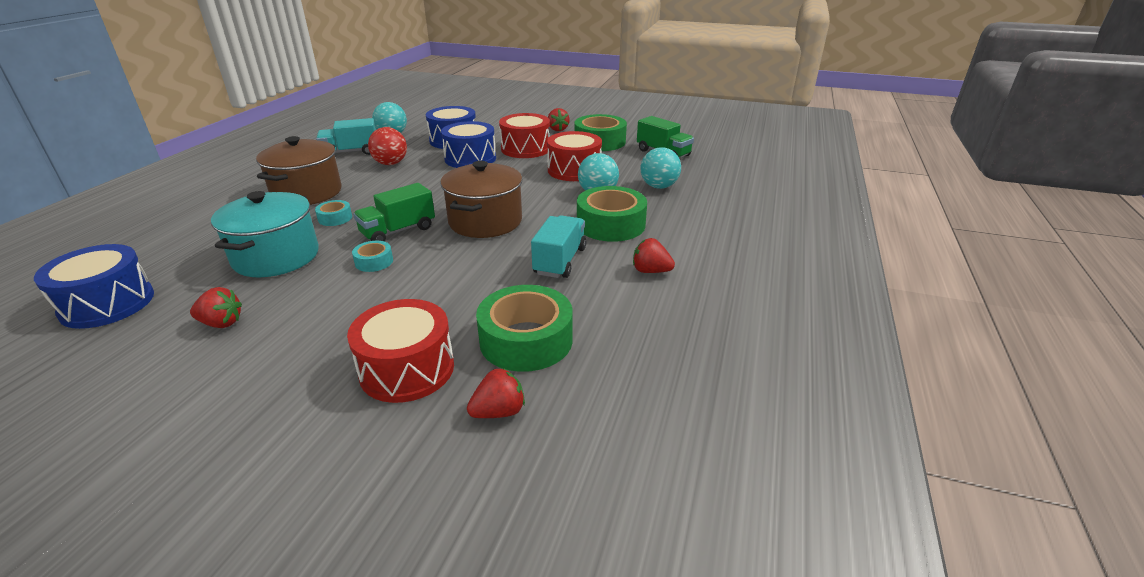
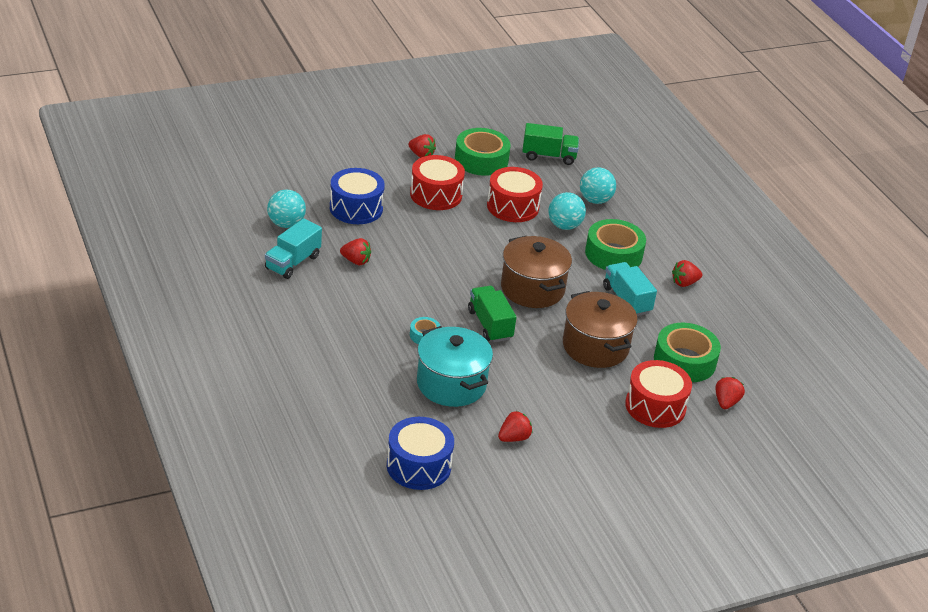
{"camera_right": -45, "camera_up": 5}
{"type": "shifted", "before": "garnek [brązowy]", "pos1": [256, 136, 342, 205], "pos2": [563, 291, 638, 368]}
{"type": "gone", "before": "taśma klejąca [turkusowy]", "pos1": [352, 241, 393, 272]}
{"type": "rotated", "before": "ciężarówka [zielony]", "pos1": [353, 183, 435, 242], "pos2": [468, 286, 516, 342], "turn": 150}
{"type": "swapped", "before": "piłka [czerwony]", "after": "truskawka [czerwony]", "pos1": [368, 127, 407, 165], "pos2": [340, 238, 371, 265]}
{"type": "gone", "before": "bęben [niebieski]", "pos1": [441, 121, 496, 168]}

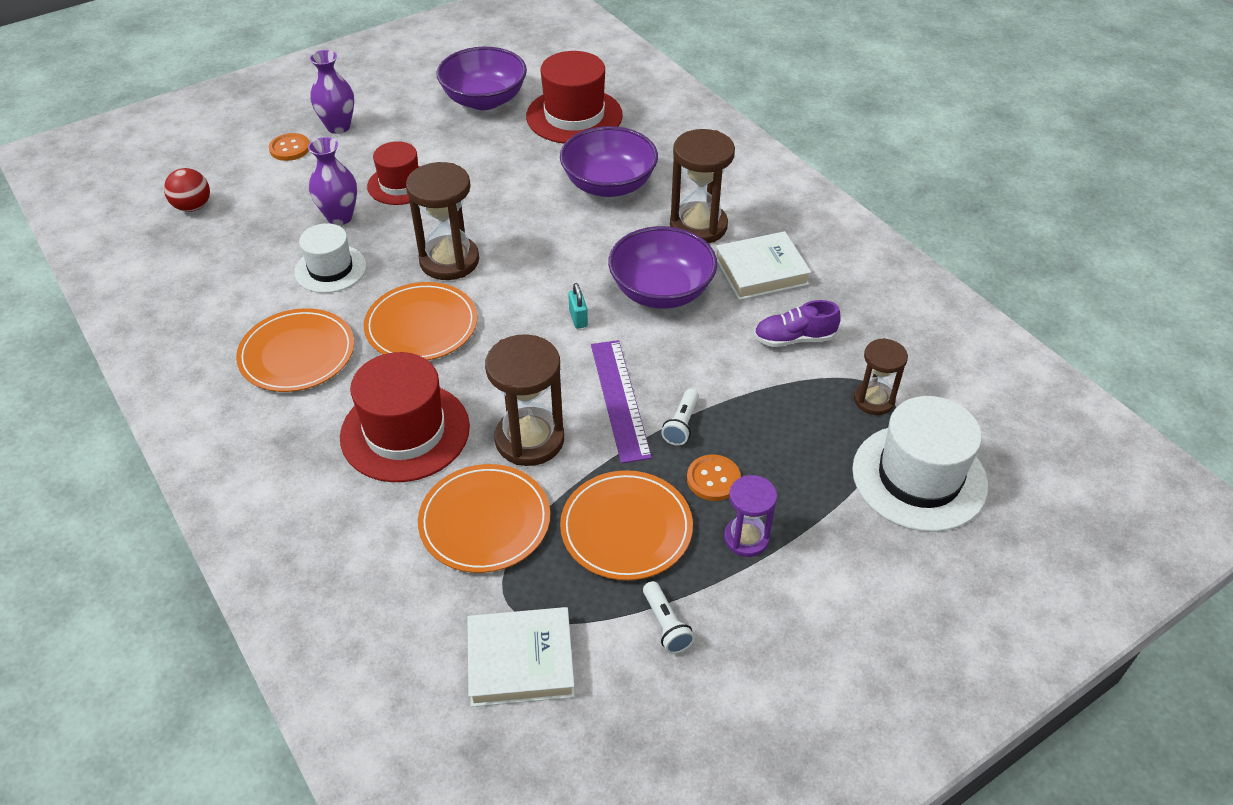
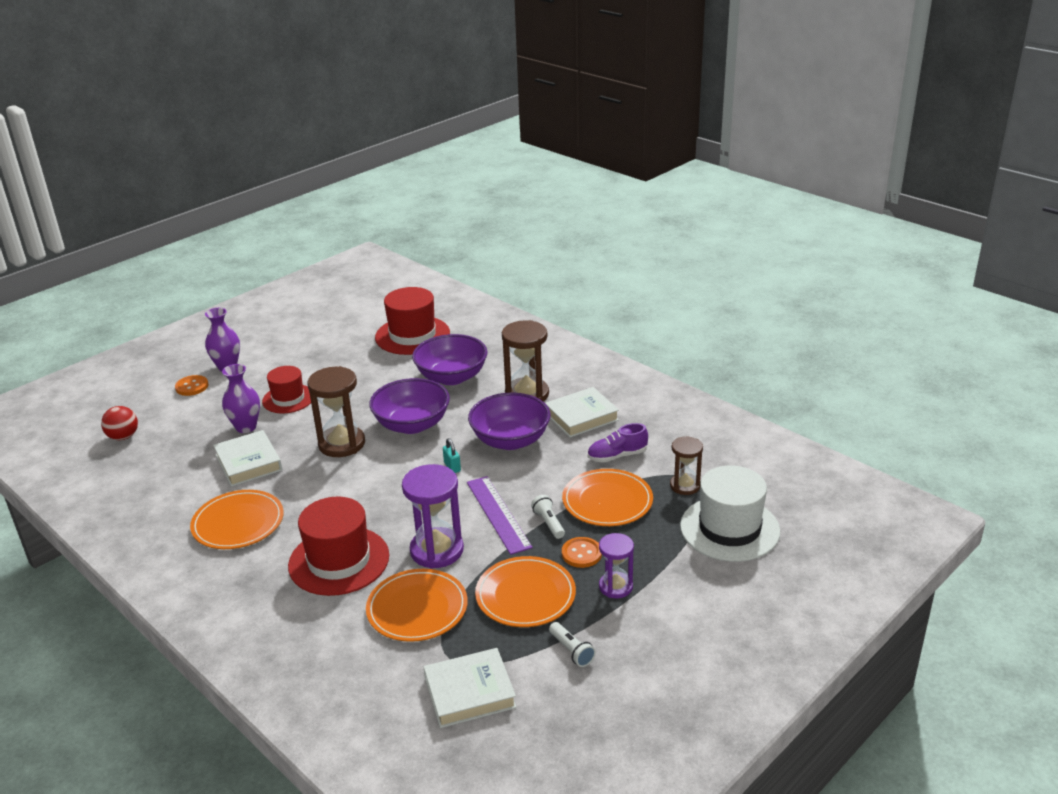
{"camera_right": -10, "camera_up": -15}
{"type": "swapped", "before": "kapelusz [biały]", "after": "książka [biały]", "pos1": [294, 223, 367, 293], "pos2": [213, 430, 282, 487]}
{"type": "shifted", "before": "talerz [pomarańczowy]", "pos1": [364, 282, 477, 360], "pos2": [562, 469, 653, 526]}
{"type": "shifted", "before": "miska [fioletowy]", "pos1": [437, 47, 527, 110], "pos2": [369, 378, 450, 434]}
{"type": "repainted", "before": "klepsydra [brązowy]", "after": "klepsydra [fioletowy]", "pos1": [485, 334, 564, 466], "pos2": [402, 464, 464, 569]}
{"type": "rotated", "before": "latarka [biały]", "pos1": [661, 389, 699, 446], "pos2": [531, 495, 565, 539], "turn": 150}

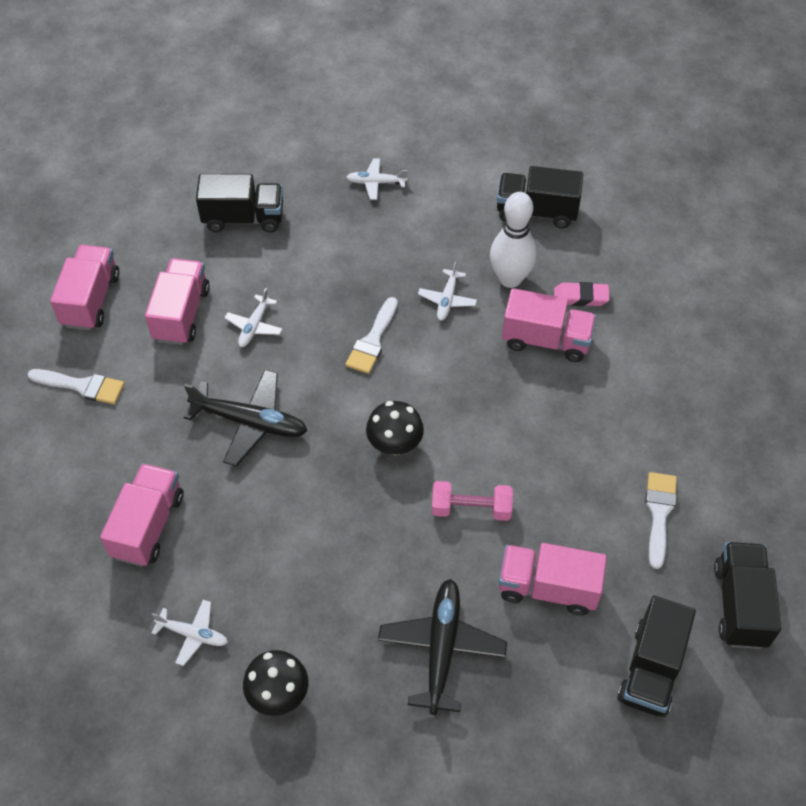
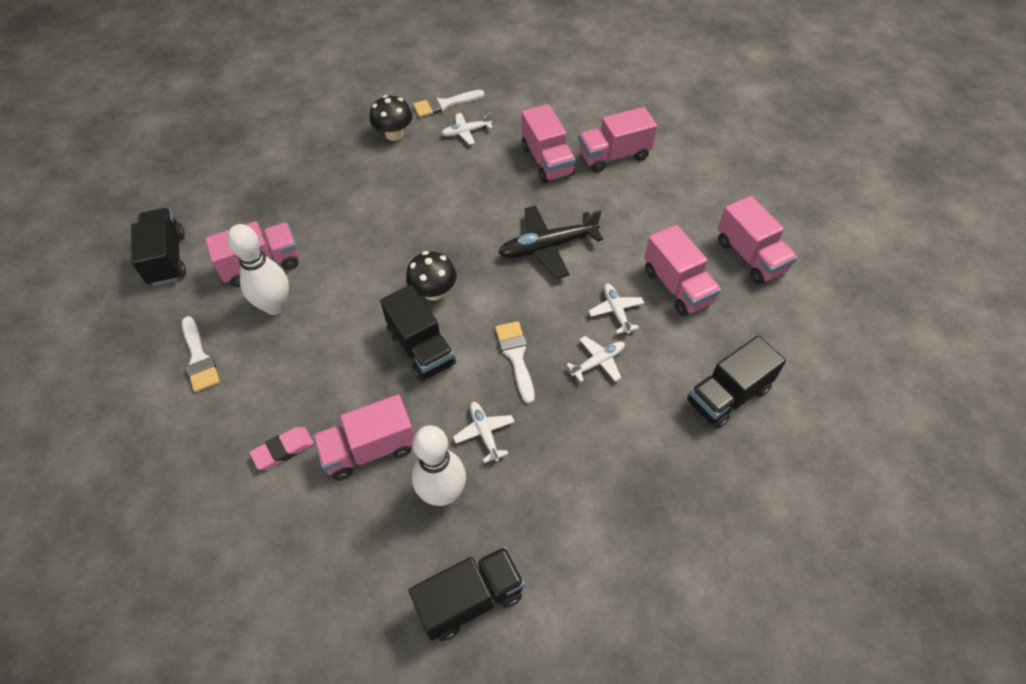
{"camera_right": 145, "camera_up": 0}
{"type": "shifted", "before": "pędzel [biały]", "pos1": [28, 369, 124, 404], "pos2": [413, 90, 485, 117]}
{"type": "shifted", "before": "samolot [biały]", "pos1": [346, 158, 408, 200], "pos2": [567, 336, 625, 382]}
{"type": "gone", "before": "samolot [czarny]", "pos1": [378, 579, 507, 715]}
{"type": "gone", "before": "hantel [różowy]", "pos1": [432, 481, 513, 521]}
{"type": "shifted", "before": "gumka do mazania [różowy]", "pos1": [554, 282, 610, 306], "pos2": [250, 427, 314, 470]}
{"type": "shifted", "before": "ciężarówka [czarny]", "pos1": [714, 542, 781, 649], "pos2": [380, 285, 456, 381]}
{"type": "new", "after": "kręgiel [biały]", "pos2": [227, 224, 289, 315]}
{"type": "new", "after": "ciężarówka [różowy]", "pos2": [578, 107, 657, 173]}

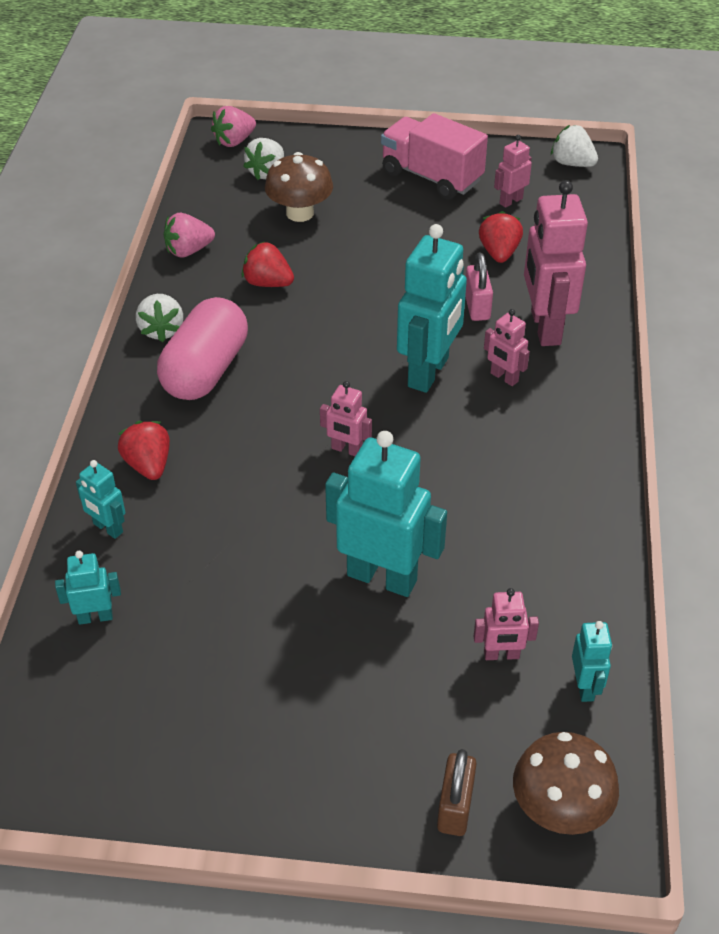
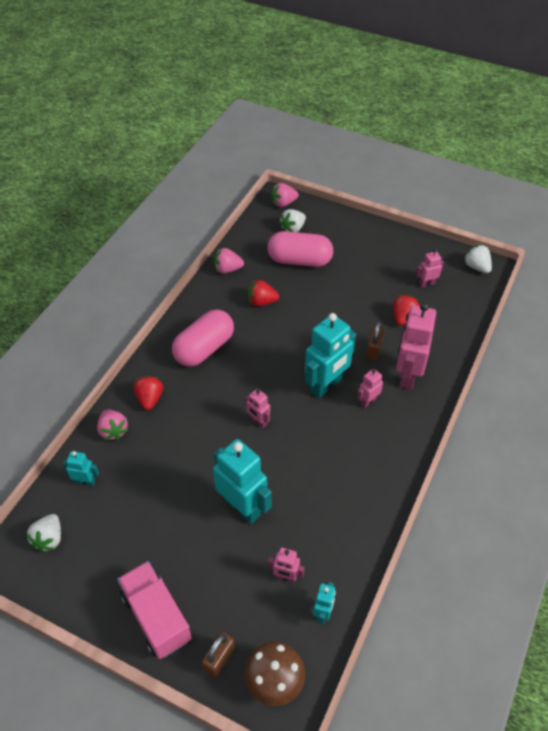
{"camera_right": 20, "camera_up": 5}
{"type": "swapped", "before": "robot [turkusowy]", "after": "truskawka [różowy]", "pos1": [76, 460, 125, 539], "pos2": [97, 410, 128, 440]}
{"type": "shifted", "before": "truskawka [biały]", "pos1": [136, 294, 183, 342], "pos2": [26, 514, 61, 552]}
{"type": "rotated", "before": "truskawka [czerwony]", "pos1": [242, 241, 294, 287], "pos2": [248, 280, 279, 307], "turn": -45}
{"type": "swapped", "before": "grzyb [brązowy]", "after": "kapsułka [różowy]", "pos1": [265, 152, 333, 222], "pos2": [267, 231, 333, 267]}
{"type": "shifted", "before": "ciężarówka [różowy]", "pos1": [381, 113, 488, 199], "pos2": [117, 561, 192, 659]}
{"type": "repainted", "before": "kłódka [różowy]", "after": "kłódka [brązowy]", "pos1": [465, 252, 493, 321], "pos2": [366, 322, 384, 361]}
{"type": "rotated", "before": "robot [różowy]", "pos1": [484, 309, 530, 386], "pos2": [357, 369, 383, 408], "turn": 75}

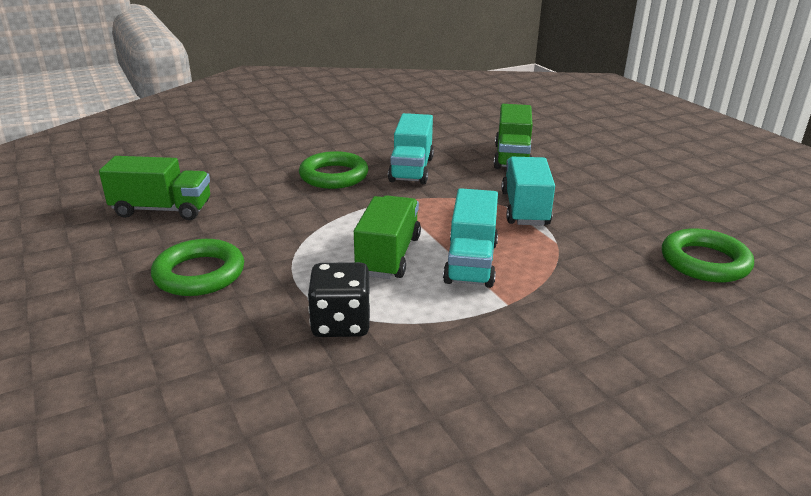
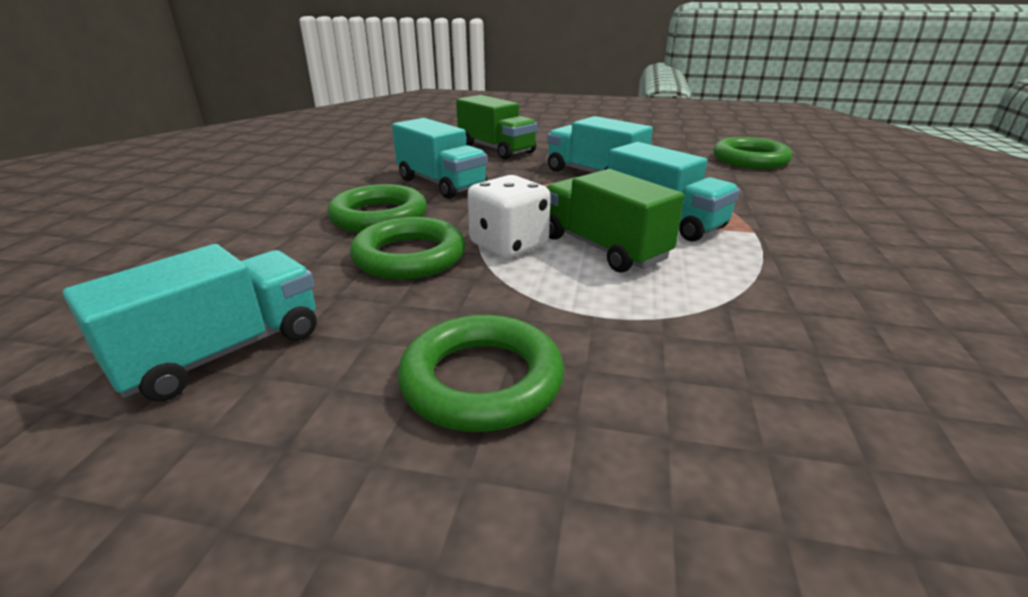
{"camera_right": -50, "camera_up": 0}
{"type": "repainted", "before": "ciężarówka [zielony]", "after": "ciężarówka [turkusowy]", "pos1": [99, 156, 210, 220], "pos2": [63, 244, 317, 401]}
{"type": "gone", "before": "kostka do gry [czarny]", "pos1": [307, 262, 370, 337]}
{"type": "new", "after": "pierścień [zielony]", "pos2": [350, 217, 465, 280]}
{"type": "new", "after": "kostka do gry [biały]", "pos2": [467, 175, 551, 259]}

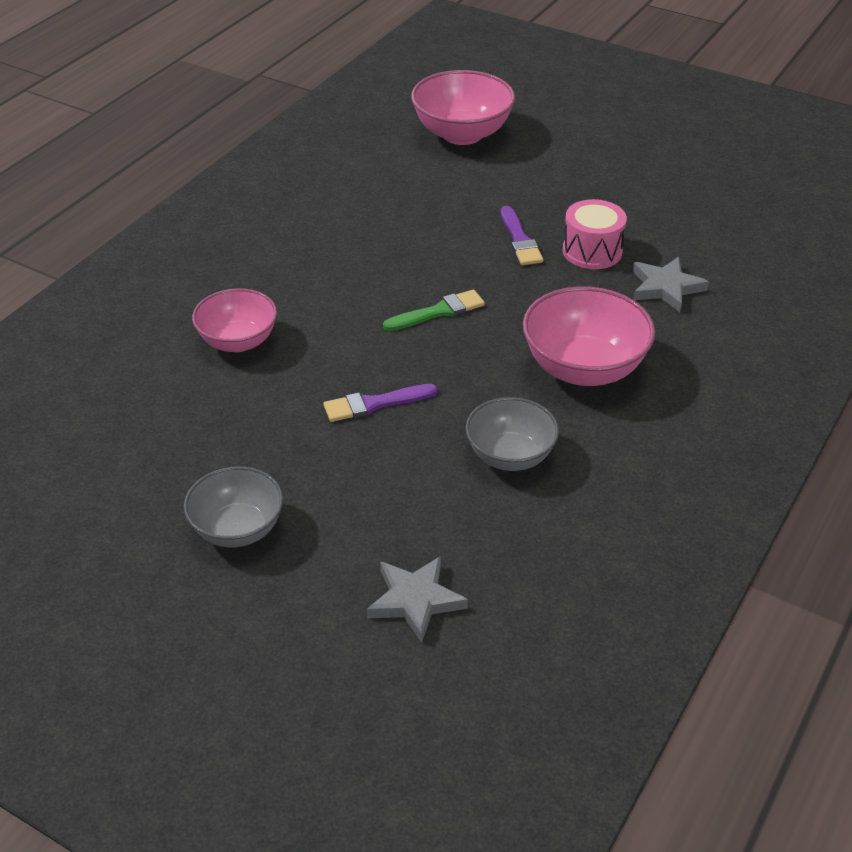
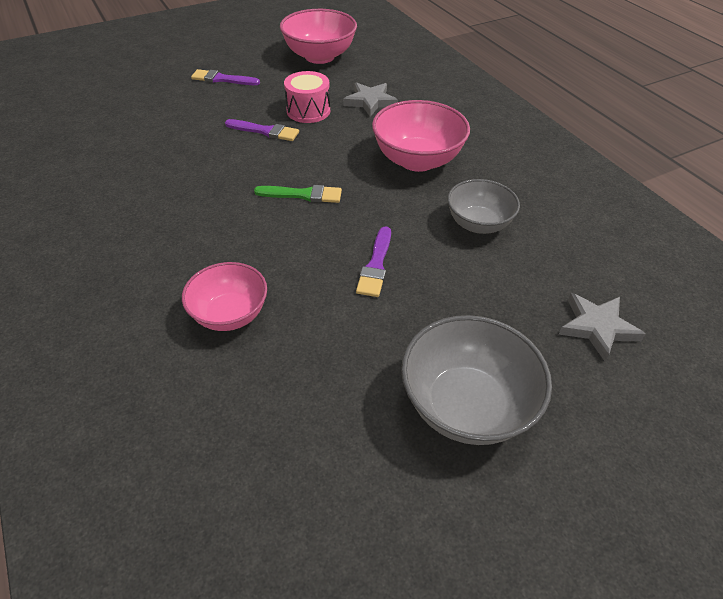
{"camera_right": -60, "camera_up": 5}
{"type": "scaled", "before": "miska [szary]", "pos1": [184, 466, 283, 547], "pos2": [401, 315, 552, 445], "scale": 1.51}
{"type": "rotated", "before": "pędzel [zielony]", "pos1": [383, 289, 485, 331], "pos2": [254, 185, 342, 203], "turn": 90}
{"type": "shifted", "before": "miska [różowy]", "pos1": [411, 70, 515, 145], "pos2": [280, 9, 357, 64]}
{"type": "new", "after": "pędzel [fioletowy]", "pos2": [191, 69, 260, 85]}

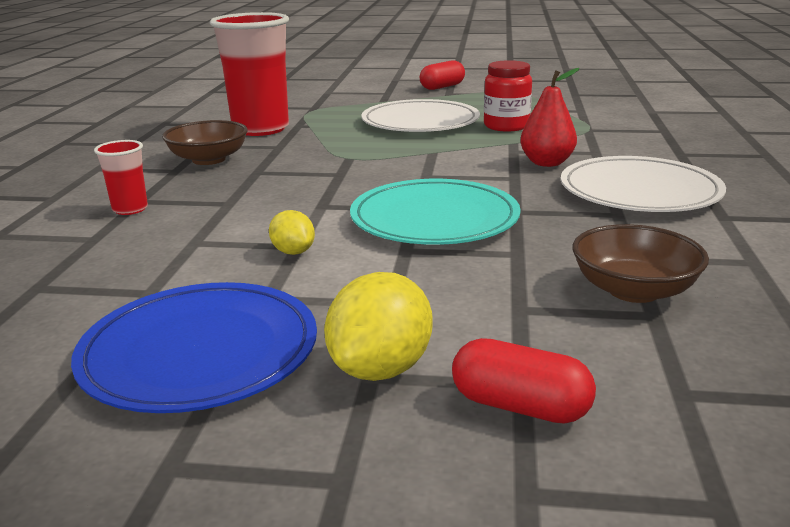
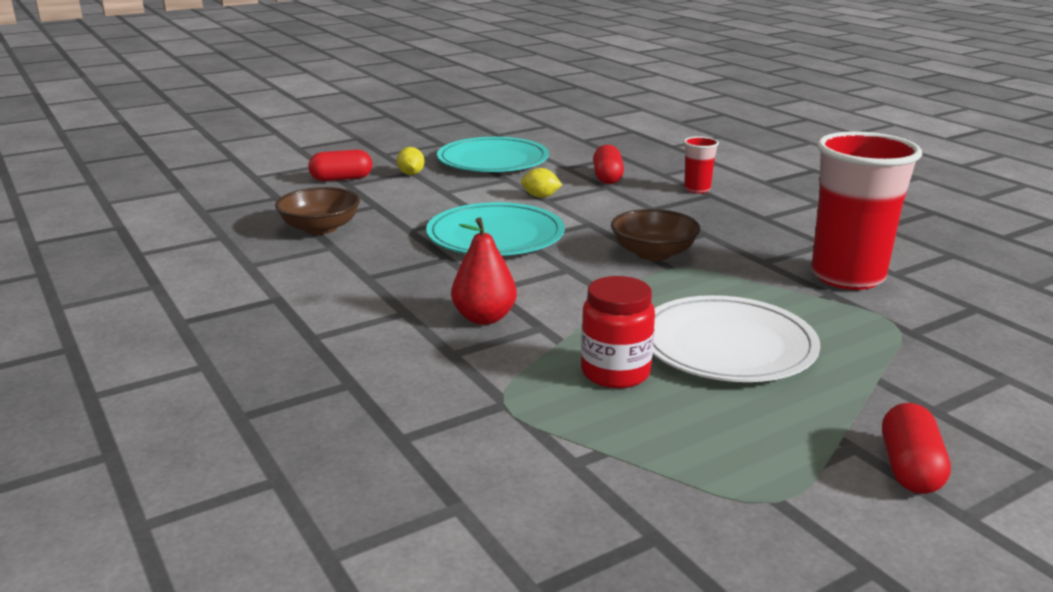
{"camera_right": 140, "camera_up": 0}
{"type": "repainted", "before": "talerz [niebieski]", "after": "talerz [turkusowy]", "pos1": [71, 282, 317, 413], "pos2": [437, 137, 549, 172]}
{"type": "shifted", "before": "miska [brązowy]", "pos1": [162, 120, 247, 165], "pos2": [611, 209, 701, 261]}
{"type": "scaled", "before": "cytryna [żółty]", "pos1": [324, 272, 432, 381], "pos2": [397, 147, 425, 175], "scale": 0.57}
{"type": "gone", "before": "talerz [biały]", "pos1": [561, 156, 726, 212]}
{"type": "new", "after": "kapsułka [czerwony]", "pos2": [593, 144, 624, 184]}

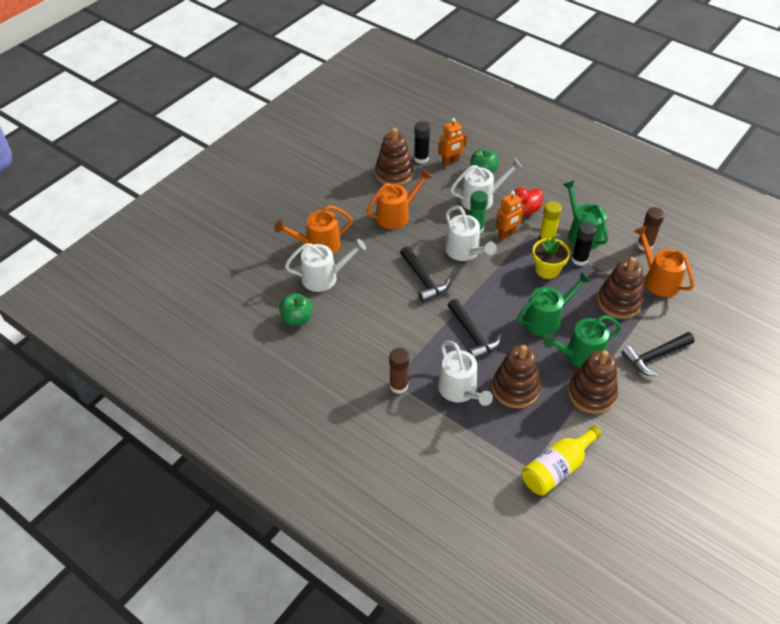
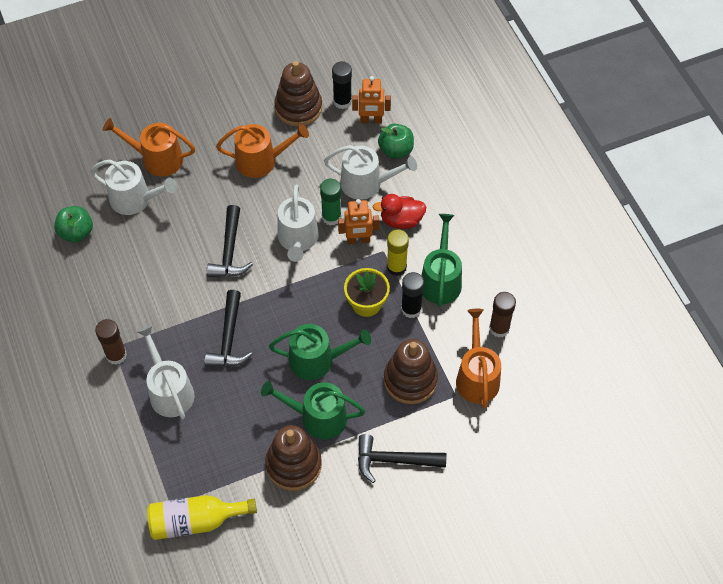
{"camera_right": 30, "camera_up": 10}
{"type": "rotated", "before": "konewka [biały]", "pos1": [438, 341, 493, 406], "pos2": [137, 325, 195, 419], "turn": 150}
{"type": "gone", "before": "zabawka nakładanka [brązowy]", "pos1": [492, 345, 541, 408]}

